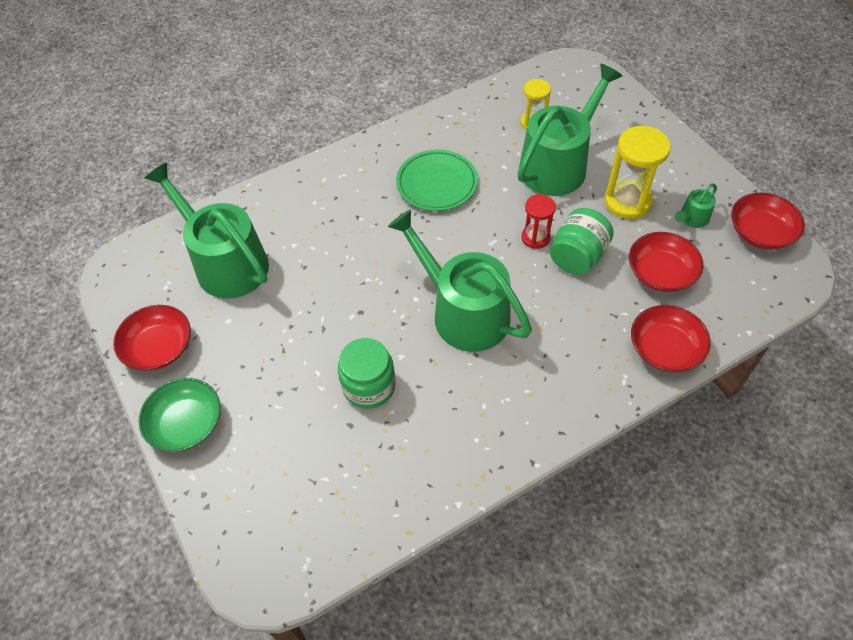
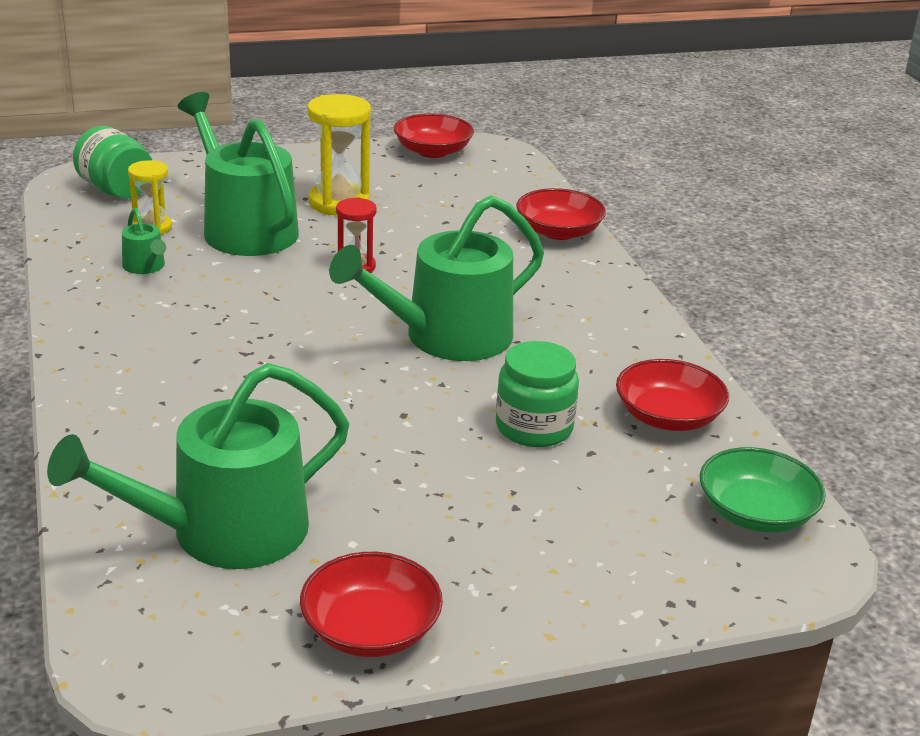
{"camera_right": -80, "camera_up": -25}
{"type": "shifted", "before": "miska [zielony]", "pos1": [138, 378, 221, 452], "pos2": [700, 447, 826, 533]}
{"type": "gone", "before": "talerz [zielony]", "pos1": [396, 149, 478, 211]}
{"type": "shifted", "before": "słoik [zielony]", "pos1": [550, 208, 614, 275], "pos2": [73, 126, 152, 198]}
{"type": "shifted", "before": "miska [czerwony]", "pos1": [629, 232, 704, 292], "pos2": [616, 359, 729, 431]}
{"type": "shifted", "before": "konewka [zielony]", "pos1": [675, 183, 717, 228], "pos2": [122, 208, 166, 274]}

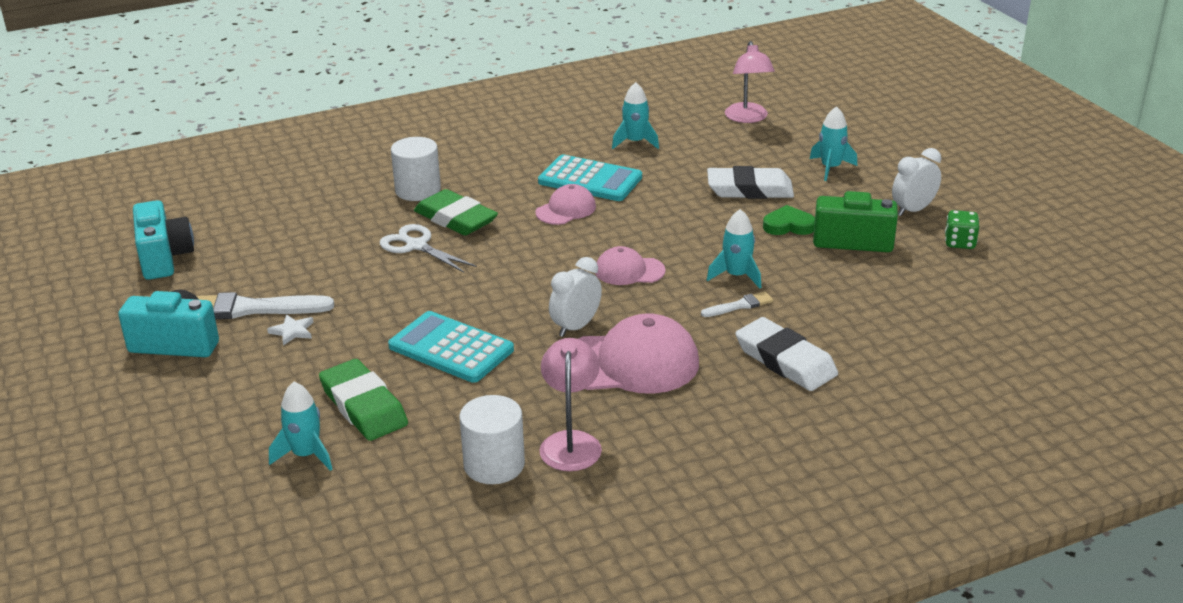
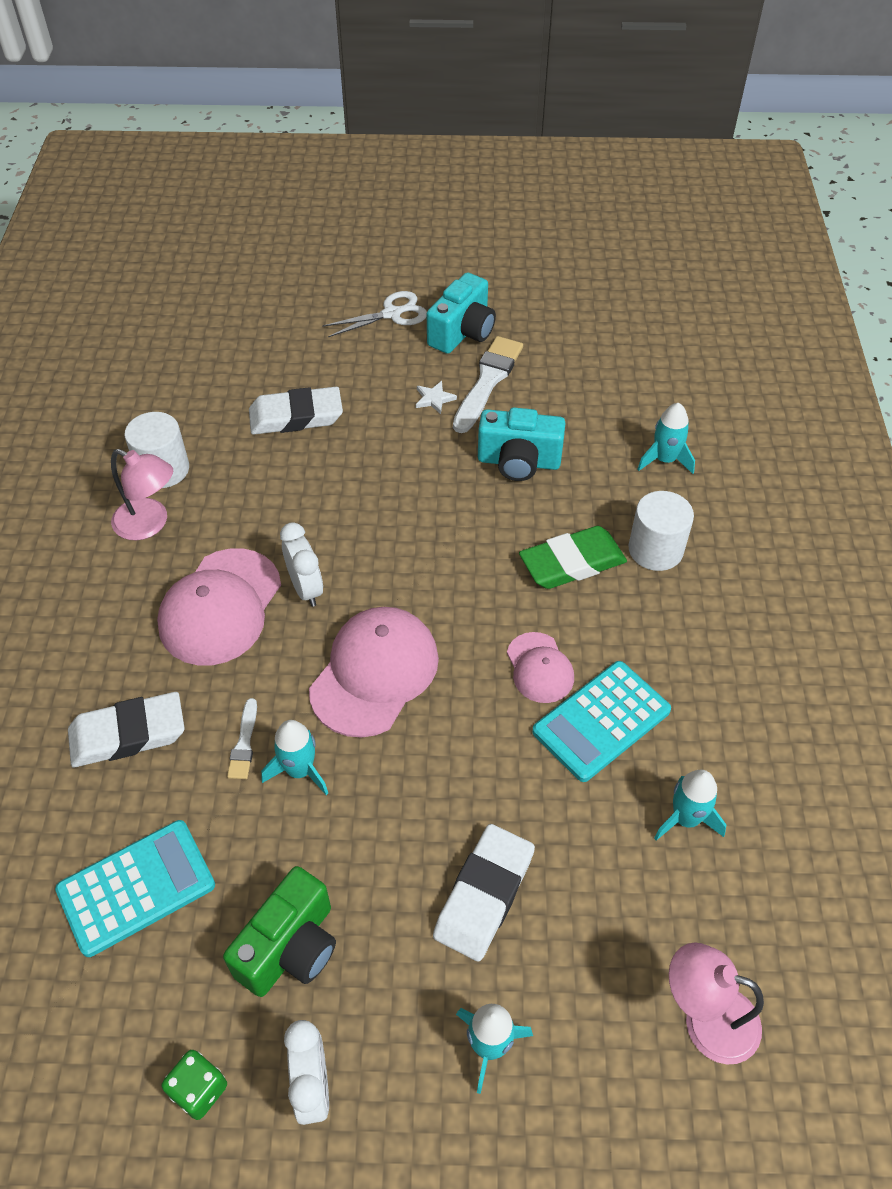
{"camera_right": 115, "camera_up": 20}
{"type": "shifted", "before": "aparat fotograficzny [turkusowy]", "pos1": [133, 200, 194, 280], "pos2": [478, 407, 565, 481]}
{"type": "shifted", "before": "rakieta [turkusowy]", "pos1": [269, 382, 332, 471], "pos2": [637, 403, 695, 474]}
{"type": "repainted", "before": "gumka do mazania [zielony]", "after": "gumka do mazania [biały]", "pos1": [319, 359, 408, 441], "pos2": [249, 387, 343, 435]}
{"type": "shifted", "before": "nożyczki [biały]", "pos1": [380, 224, 477, 273], "pos2": [322, 291, 427, 337]}
{"type": "shifted", "before": "kalkulator [turkusowy]", "pos1": [388, 311, 514, 383], "pos2": [55, 820, 215, 957]}
{"type": "scaled", "before": "czapka [różowy]", "pos1": [595, 246, 666, 285], "pos2": [309, 607, 439, 738], "scale": 1.79}
{"type": "gone", "before": "serce [zielony]", "pos1": [763, 205, 815, 235]}

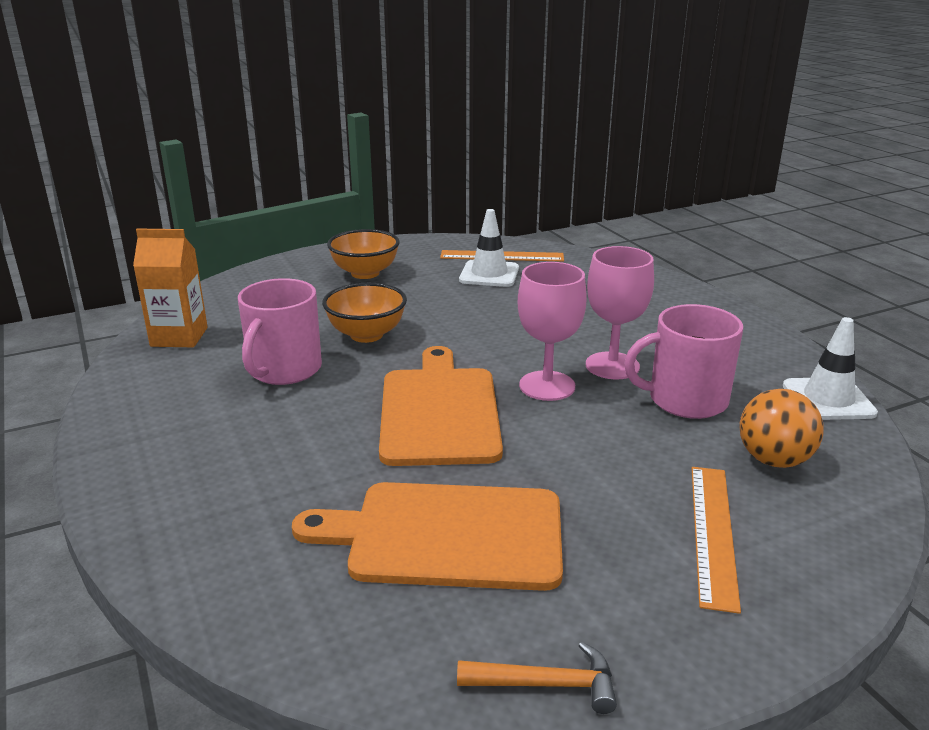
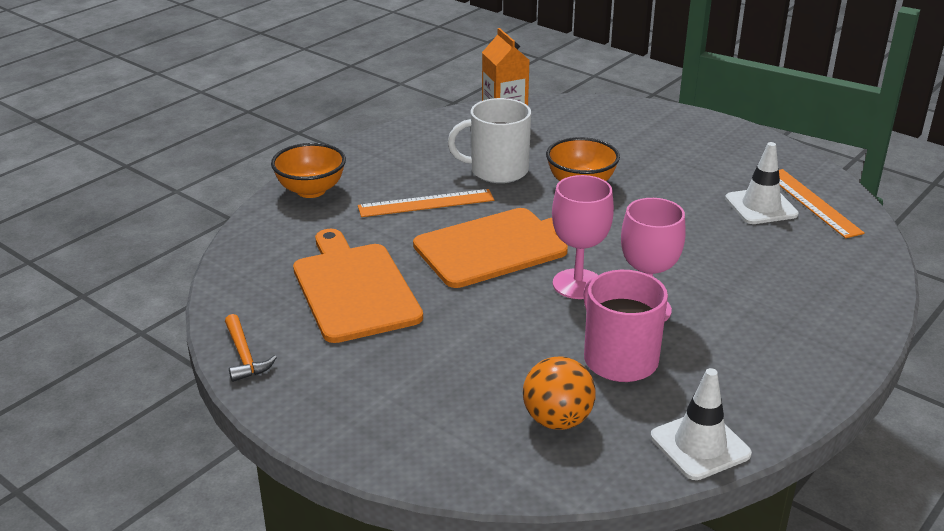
{"camera_right": 65, "camera_up": 5}
{"type": "repainted", "before": "kubek [różowy]", "after": "kubek [biały]", "pos1": [238, 278, 322, 385], "pos2": [448, 98, 531, 183]}
{"type": "shifted", "before": "miska [pomarańczowy]", "pos1": [327, 229, 400, 279], "pos2": [271, 143, 346, 198]}
{"type": "shifted", "before": "linijka [pomarańczowy]", "pos1": [692, 467, 741, 614], "pos2": [358, 189, 494, 217]}

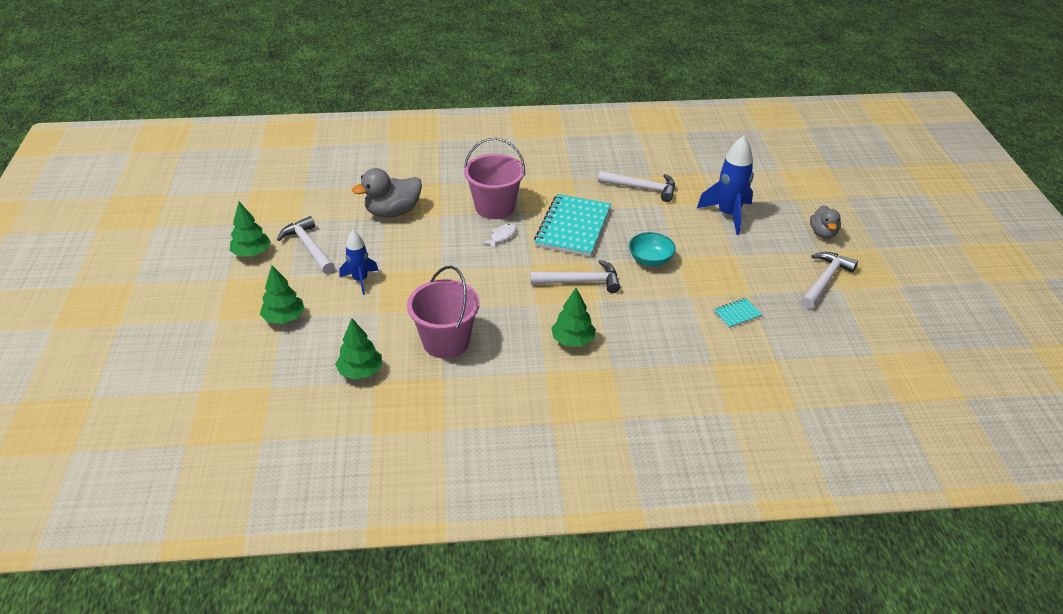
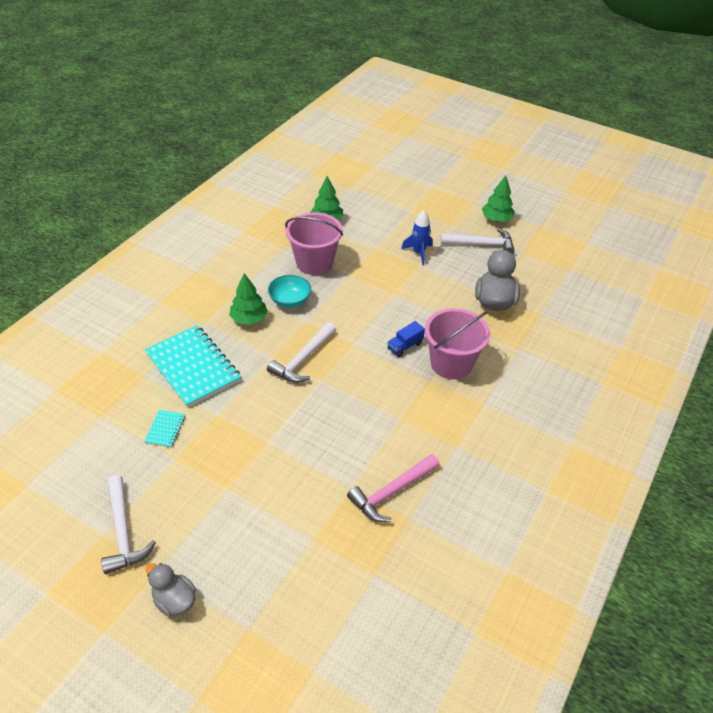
{"camera_right": 125, "camera_up": 5}
{"type": "gone", "before": "drzewko [zielony]", "pos1": [260, 265, 305, 324]}
{"type": "swapped", "before": "ryba [biały]", "after": "ciężarówka [niebieski]", "pos1": [482, 223, 517, 249], "pos2": [387, 321, 425, 358]}
{"type": "shifted", "before": "zeszyt [turkusowy]", "pos1": [534, 194, 611, 257], "pos2": [145, 325, 241, 408]}
{"type": "repainted", "before": "młotek [biały]", "after": "młotek [różowy]", "pos1": [598, 171, 675, 202], "pos2": [347, 454, 440, 522]}
{"type": "shifted", "before": "miska [turkusowy]", "pos1": [629, 232, 676, 267], "pos2": [268, 275, 311, 308]}
{"type": "gone", "before": "rakieta [niebieski]", "pos1": [697, 136, 754, 235]}

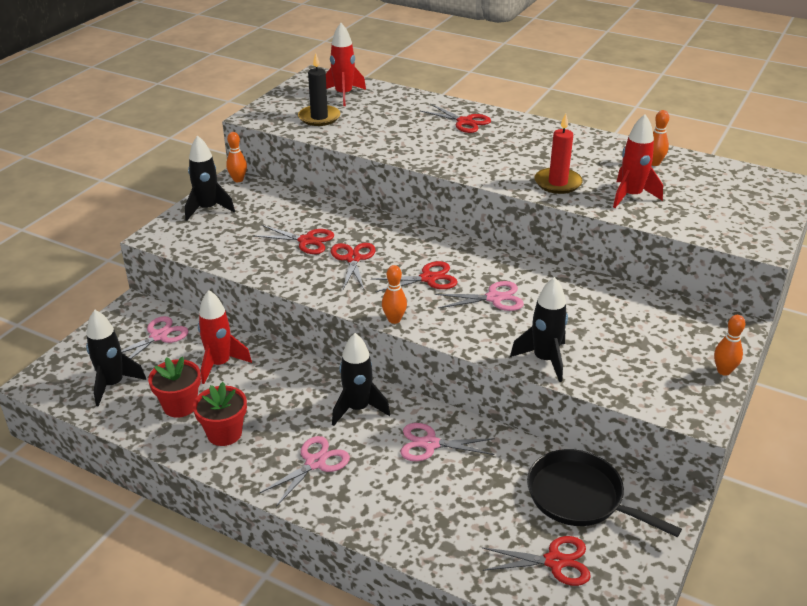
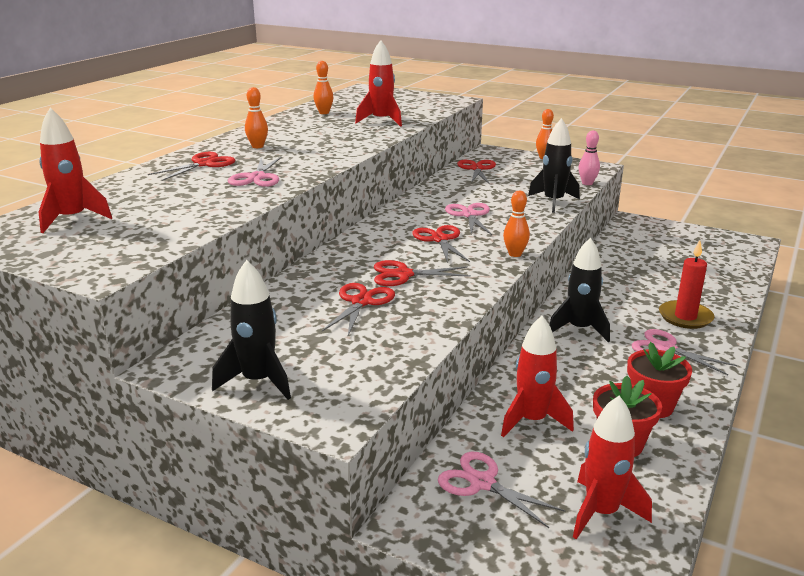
{"camera_right": -90, "camera_up": -10}
{"type": "repainted", "before": "rakieta [czarny]", "after": "rakieta [czerwony]", "pos1": [86, 310, 146, 407], "pos2": [573, 396, 652, 540]}
{"type": "shifted", "before": "kręgiel [pomarańczowy]", "pos1": [226, 132, 247, 182], "pos2": [245, 87, 268, 148]}
{"type": "gone", "before": "świeca [czarny]", "pos1": [298, 53, 341, 126]}
{"type": "shifted", "before": "nożyczki [różowy]", "pos1": [400, 423, 495, 461], "pos2": [228, 156, 282, 187]}
{"type": "shifted", "before": "nożyczki [czerwony]", "pos1": [482, 536, 591, 586], "pos2": [457, 160, 496, 184]}
{"type": "gone", "before": "patelnia [czarny]", "pos1": [527, 449, 682, 537]}
{"type": "shifted", "before": "świeca [czerwony]", "pos1": [534, 113, 583, 194], "pos2": [659, 240, 714, 329]}
{"type": "new", "after": "kręgiel [różowy]", "pos2": [578, 131, 600, 185]}

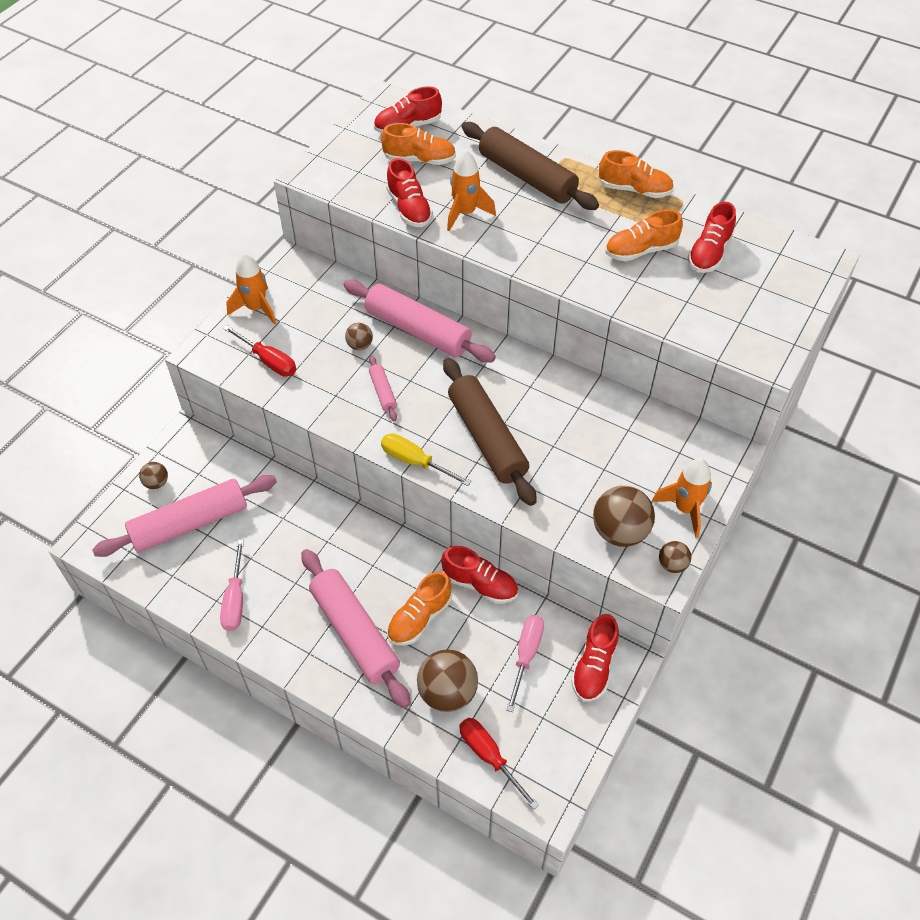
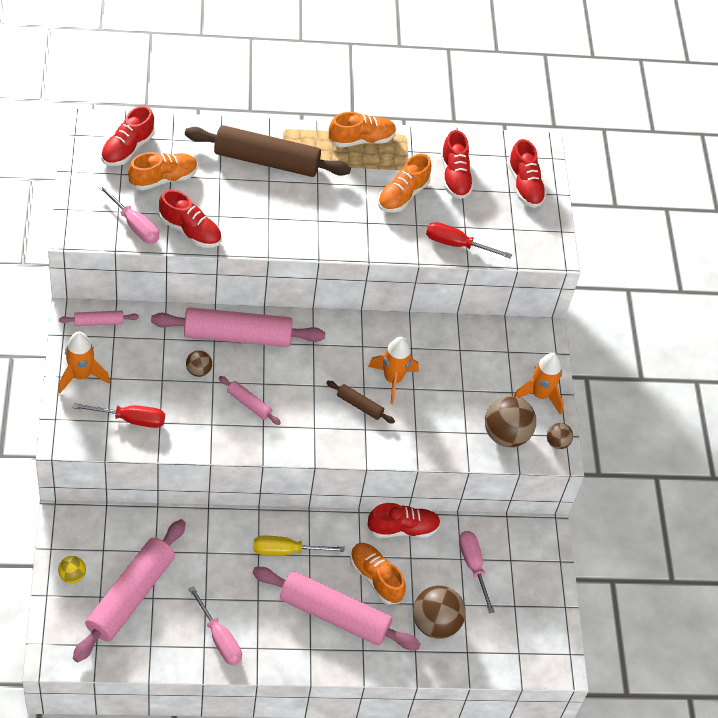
{"camera_right": -40, "camera_up": 0}
{"type": "repainted", "before": "piłka [brązowy]", "after": "piłka [żółty]", "pos1": [139, 462, 168, 489], "pos2": [58, 556, 86, 583]}
{"type": "shifted", "before": "śrubokręt [żółty]", "pos1": [381, 433, 471, 486], "pos2": [254, 536, 344, 556]}
{"type": "rotated", "before": "but [pomarańczowy]", "pos1": [387, 571, 452, 645], "pos2": [350, 543, 406, 605], "turn": 135}
{"type": "scaled", "before": "wałek do ciasta [brązowy]", "pos1": [443, 358, 537, 506], "pos2": [327, 381, 395, 424], "scale": 0.45}
{"type": "shifted", "before": "rakieta [pomarańczowy]", "pos1": [447, 150, 496, 231], "pos2": [368, 337, 419, 404]}
{"type": "shifted", "before": "śrubokręt [czerwony]", "pos1": [459, 718, 539, 810], "pos2": [426, 222, 512, 259]}
{"type": "shifted", "before": "but [czerwony]", "pos1": [571, 614, 619, 702], "pos2": [507, 139, 547, 208]}
{"type": "new", "after": "wałek do ciasta [różowy]", "pos2": [59, 311, 139, 326]}
{"type": "new", "after": "śrubokręt [różowy]", "pos2": [98, 184, 159, 244]}

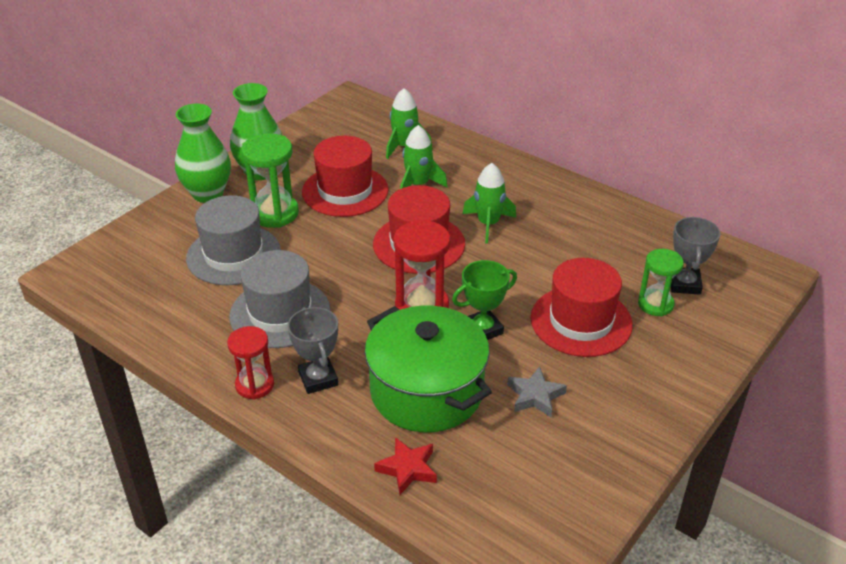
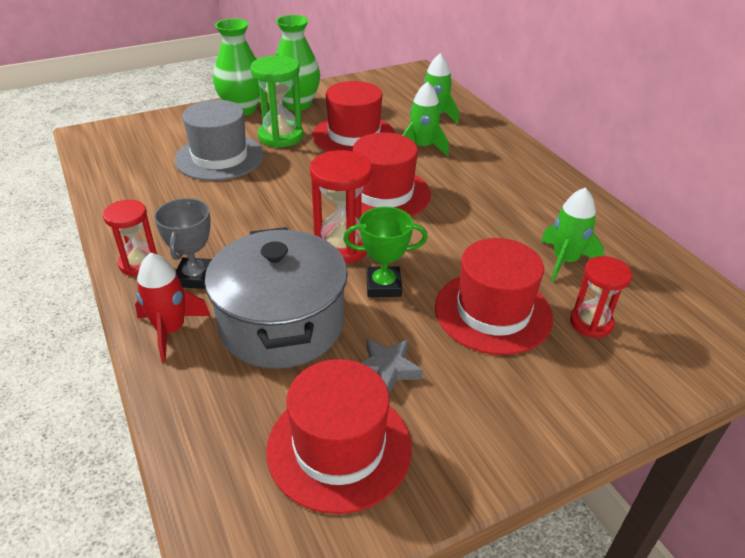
{"camera_right": 25, "camera_up": 0}
{"type": "gone", "before": "kapelusz [szary]", "pos1": [229, 250, 330, 348]}
{"type": "repainted", "before": "garnek [zielony]", "after": "garnek [szary]", "pos1": [365, 306, 492, 432], "pos2": [204, 227, 348, 369]}
{"type": "gone", "before": "gwiazda [czerwony]", "pos1": [374, 437, 437, 495]}
{"type": "shifted", "before": "rakieta [zielony]", "pos1": [463, 163, 516, 244], "pos2": [541, 187, 604, 282]}
{"type": "repainted", "before": "klepsydra [zielony]", "after": "klepsydra [czerwony]", "pos1": [638, 249, 684, 316], "pos2": [570, 256, 632, 338]}
{"type": "gone", "before": "puchar [szary]", "pos1": [671, 217, 720, 295]}
{"type": "new", "after": "rakieta [czerwony]", "pos2": [135, 252, 211, 362]}
{"type": "new", "after": "kapelusz [czerwony]", "pos2": [266, 359, 412, 514]}

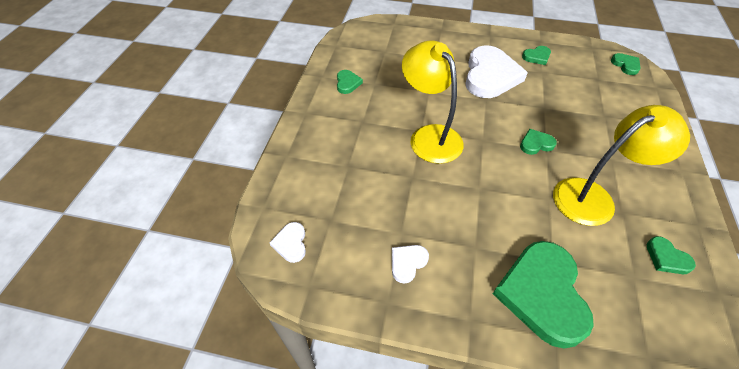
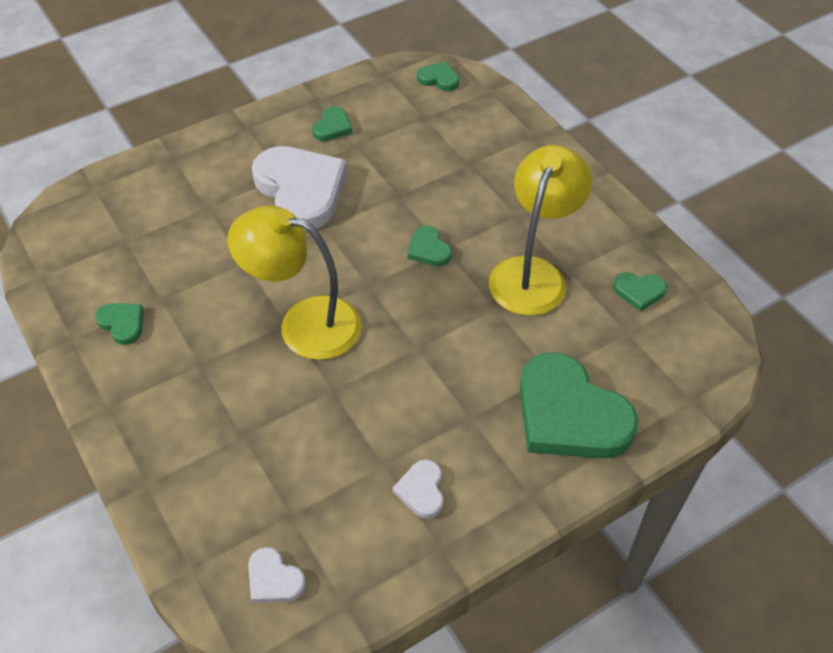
{"camera_right": -45, "camera_up": 0}
{"type": "rotated", "before": "serce [zielony]", "pos1": [520, 129, 557, 155], "pos2": [408, 226, 452, 267], "turn": -60}

